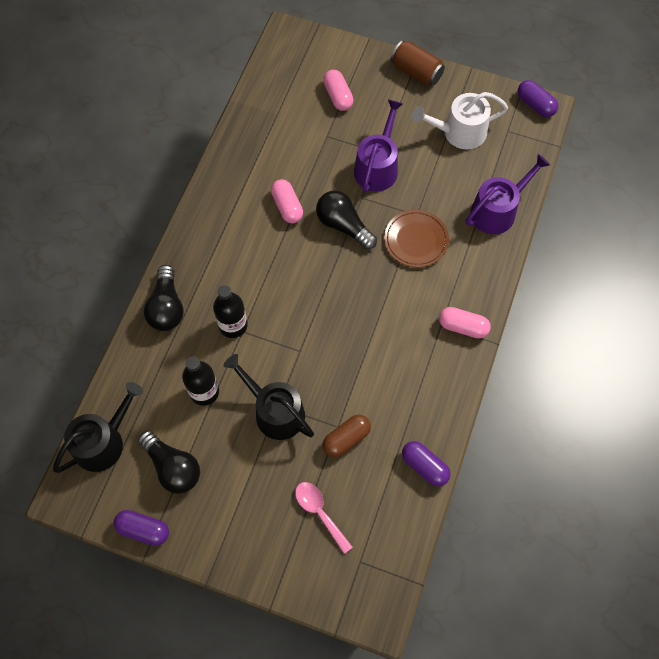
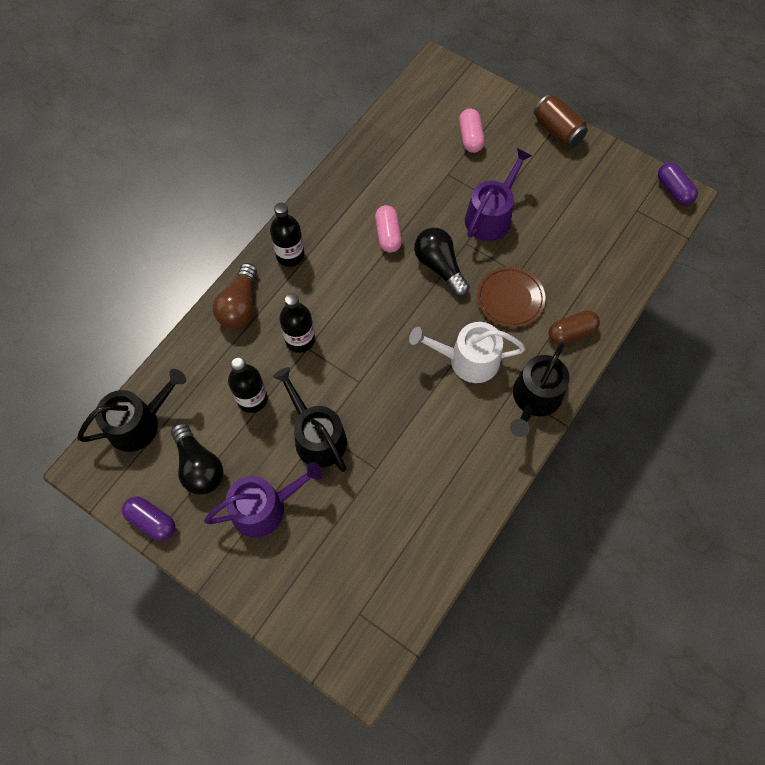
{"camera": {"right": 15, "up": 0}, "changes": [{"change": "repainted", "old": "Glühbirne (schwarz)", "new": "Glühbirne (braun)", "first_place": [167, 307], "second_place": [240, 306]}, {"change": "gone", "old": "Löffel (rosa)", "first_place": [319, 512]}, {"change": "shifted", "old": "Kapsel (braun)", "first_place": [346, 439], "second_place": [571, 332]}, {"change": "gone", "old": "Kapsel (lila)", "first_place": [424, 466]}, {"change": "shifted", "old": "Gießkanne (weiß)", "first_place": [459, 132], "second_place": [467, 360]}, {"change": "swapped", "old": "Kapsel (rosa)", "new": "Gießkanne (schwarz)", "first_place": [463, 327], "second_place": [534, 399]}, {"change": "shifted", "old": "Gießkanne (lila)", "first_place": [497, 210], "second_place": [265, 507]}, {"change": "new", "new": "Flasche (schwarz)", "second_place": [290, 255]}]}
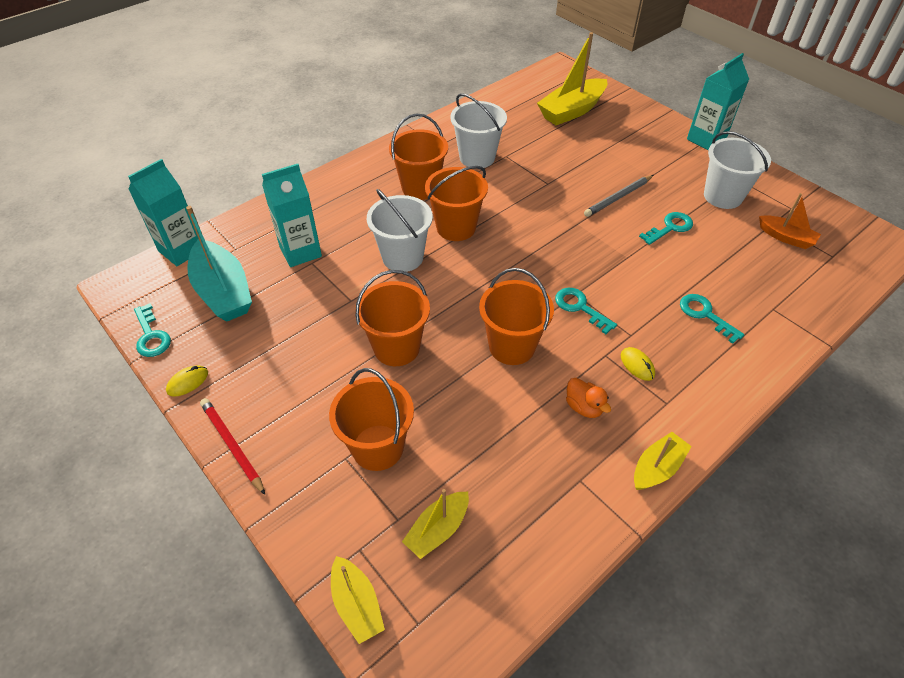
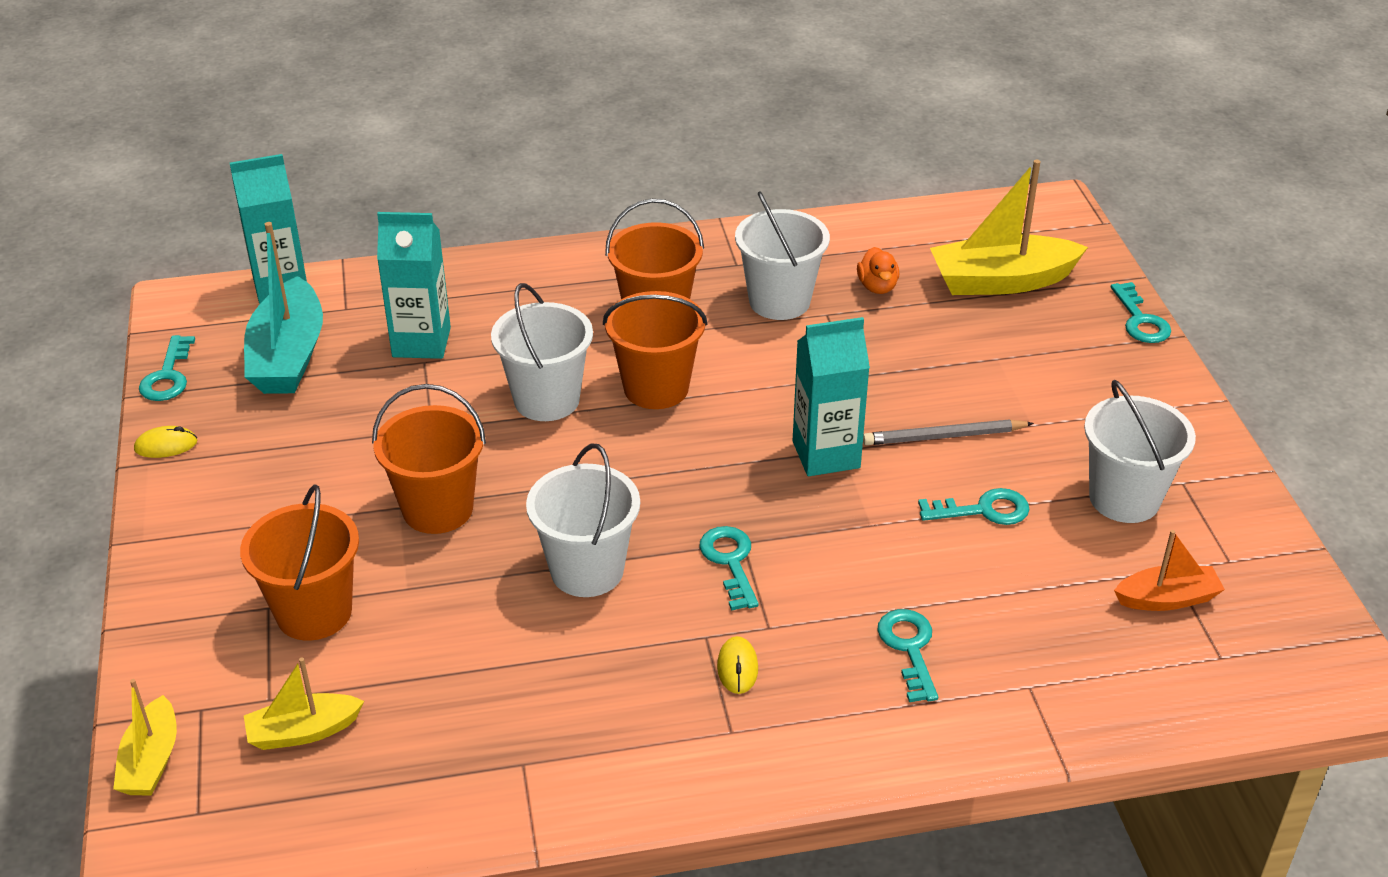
{"camera": {"right": 30, "up": -10}, "changes": [{"change": "gone", "old": "Bleistift (rot)", "first_place": [232, 445]}, {"change": "repainted", "old": "Eimer (orange)", "new": "Eimer (weiß)", "first_place": [512, 346], "second_place": [587, 570]}, {"change": "shifted", "old": "Ente (orange)", "first_place": [584, 407], "second_place": [877, 287]}, {"change": "gone", "old": "Boot (gelb)", "first_place": [657, 468]}, {"change": "shifted", "old": "Getränkekarton (türkis)", "first_place": [706, 139], "second_place": [826, 454]}, {"change": "rotated", "old": "Boot (orange)", "first_place": [786, 237], "second_place": [1167, 599], "degrees": -75}, {"change": "new", "new": "Schlüssel (türkis)", "second_place": [1140, 320]}]}
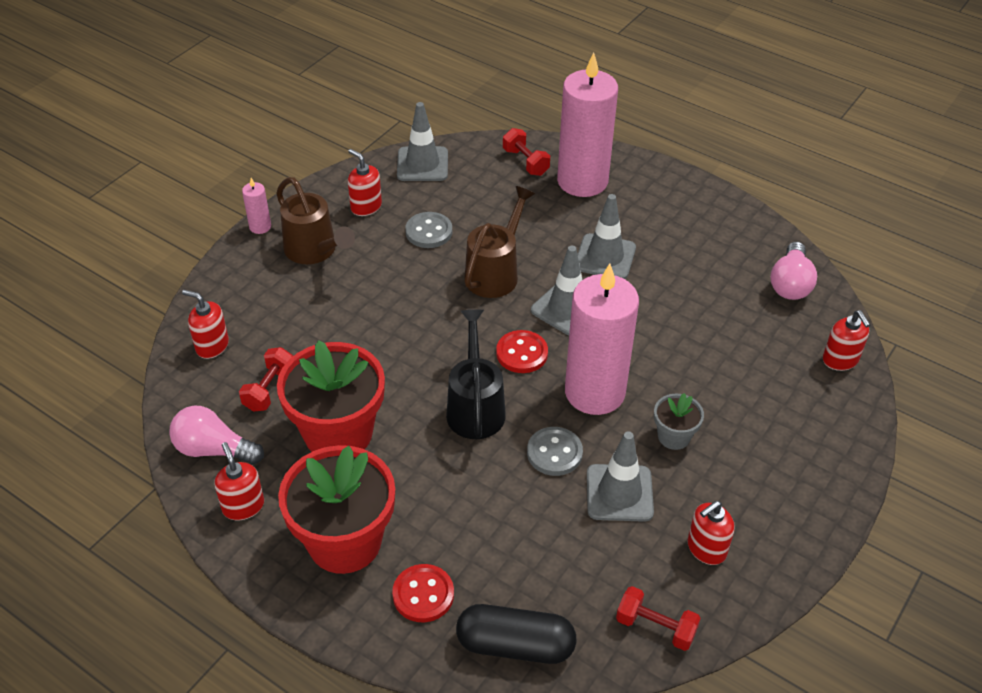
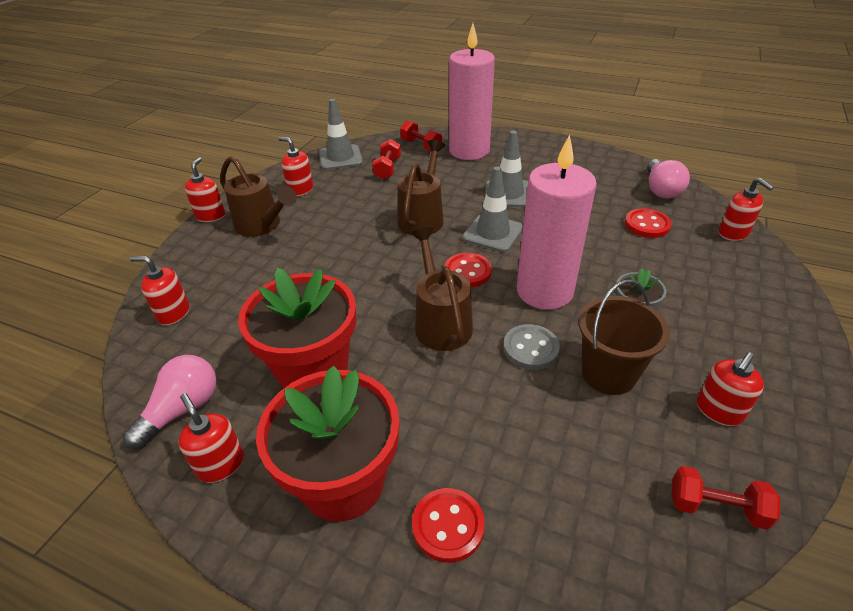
{"camera": {"right": -10, "up": -5}, "changes": [{"change": "rotated", "old": "Glühbirne (rosa)", "first_place": [214, 449], "second_place": [182, 410], "degrees": 120}, {"change": "shifted", "old": "Hantel (rot)", "first_place": [269, 389], "second_place": [387, 169]}, {"change": "swapped", "old": "Kerze (rosa)", "new": "Seifenspender (rot)", "first_place": [260, 227], "second_place": [211, 216]}, {"change": "gone", "old": "Knopf (grau)", "first_place": [429, 232]}, {"change": "repainted", "old": "Gießkanne (schwarz)", "new": "Gießkanne (braun)", "first_place": [475, 407], "second_place": [441, 322]}, {"change": "gone", "old": "Kapsel (schwarz)", "first_place": [515, 645]}, {"change": "swapped", "old": "Leitkegel (grau)", "new": "Eimer (braun)", "first_place": [619, 493], "second_place": [608, 373]}, {"change": "new", "new": "Knopf (rot)", "second_place": [647, 225]}]}
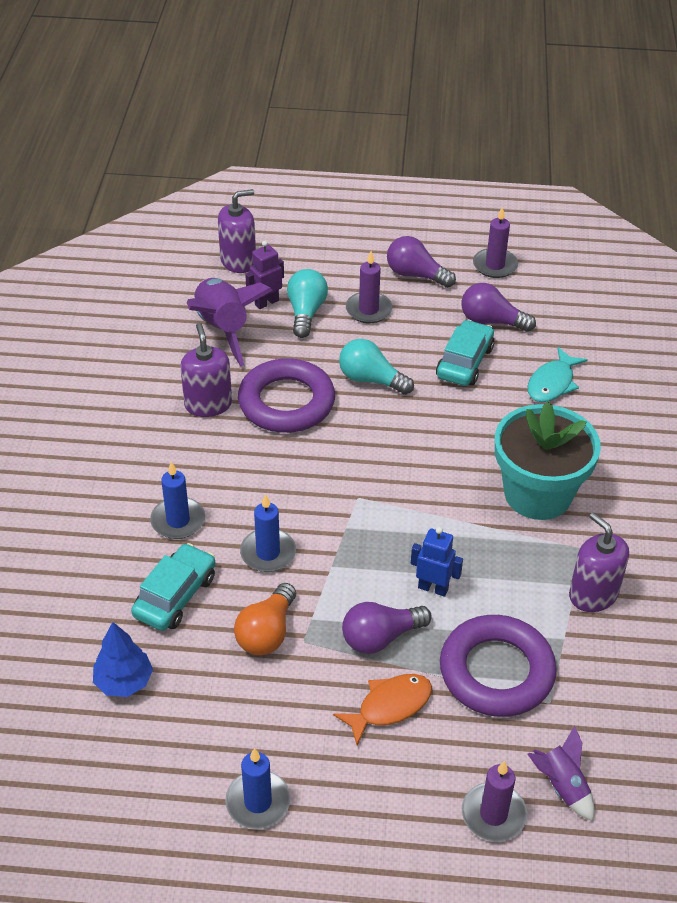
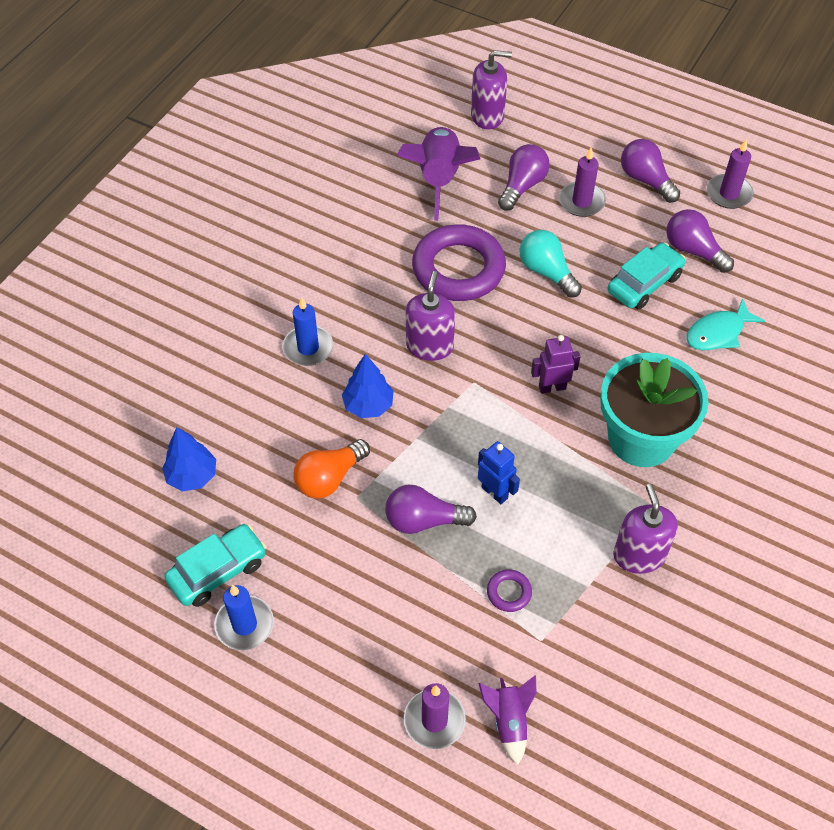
{"camera": {"right": 25, "up": 10}, "changes": [{"change": "shifted", "old": "Auto (türkis)", "first_place": [175, 596], "second_place": [218, 571]}, {"change": "shifted", "old": "Seifenspender (lila)", "first_place": [208, 404], "second_place": [429, 346]}, {"change": "swapped", "old": "Kerze (blau)", "new": "Baum (blau)", "first_place": [268, 553], "second_place": [368, 405]}, {"change": "shifted", "old": "Roboter (lila)", "first_place": [266, 302], "second_place": [552, 387]}, {"change": "repainted", "old": "Glühbirne (türkis)", "new": "Glühbirne (lila)", "first_place": [306, 312], "second_place": [522, 186]}, {"change": "gone", "old": "Fisch (orange)", "first_place": [389, 706]}, {"change": "scaled", "old": "Ring (lila)", "first_place": [496, 671], "second_place": [509, 592], "factor": 0.41}]}
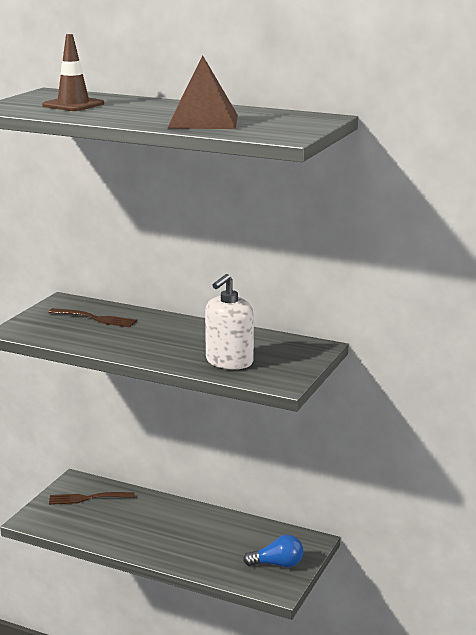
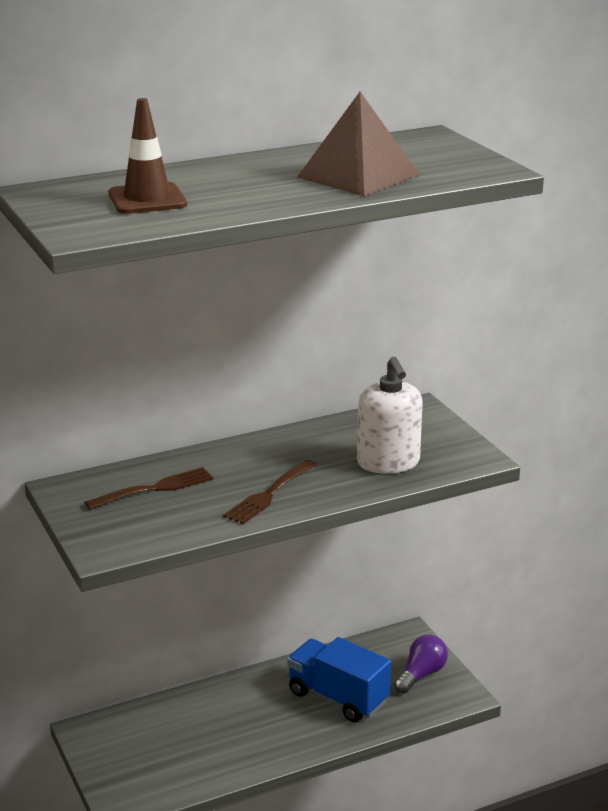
{"camera": {"right": -50, "up": 5}, "changes": [{"change": "shifted", "old": "Gabel (braun)", "first_place": [88, 498], "second_place": [269, 494]}, {"change": "repainted", "old": "Glühbirne (blau)", "new": "Glühbirne (lila)", "first_place": [277, 564], "second_place": [421, 675]}, {"change": "new", "new": "Lastwagen (blau)", "second_place": [338, 697]}]}
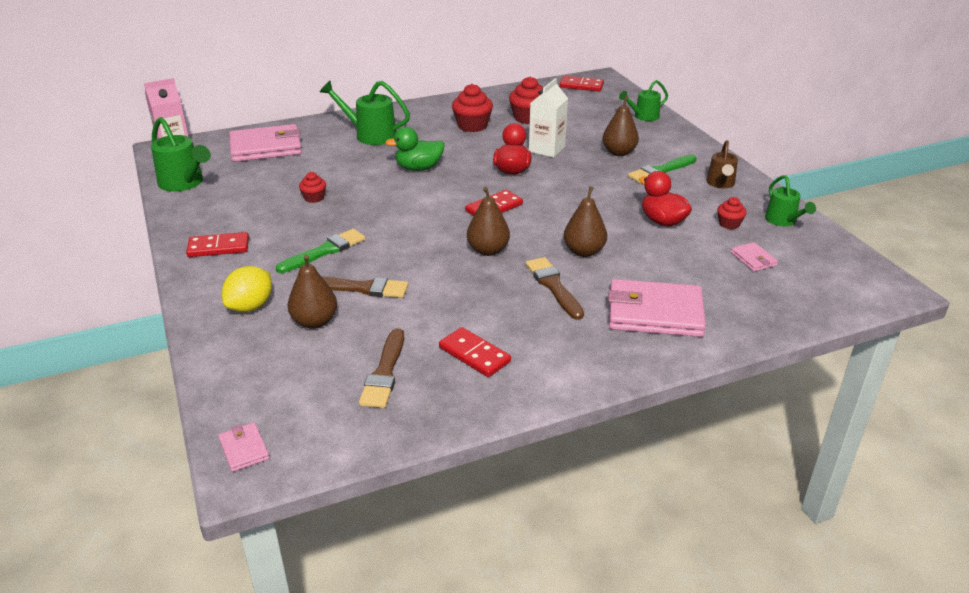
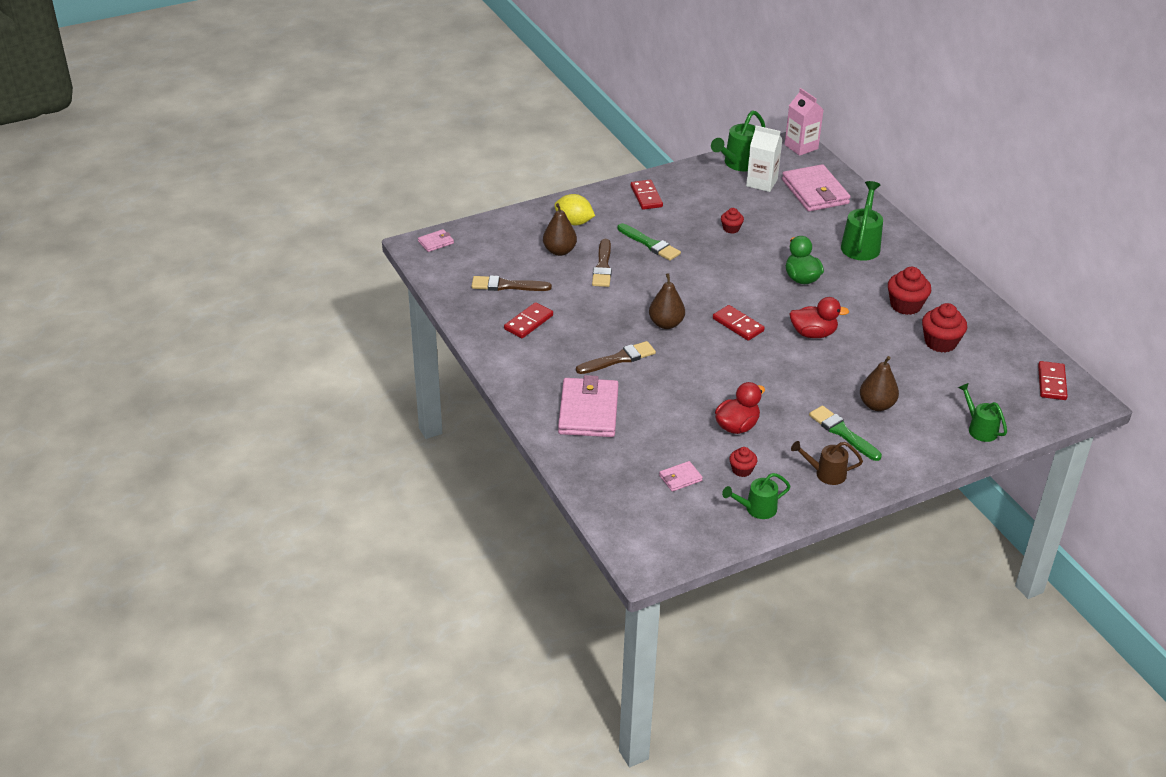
{"camera": {"right": 85, "up": 5}, "changes": [{"change": "shifted", "old": "Getränkekarton (weiß)", "first_place": [546, 149], "second_place": [761, 183]}, {"change": "gone", "old": "Birne (braun)", "first_place": [584, 251]}]}
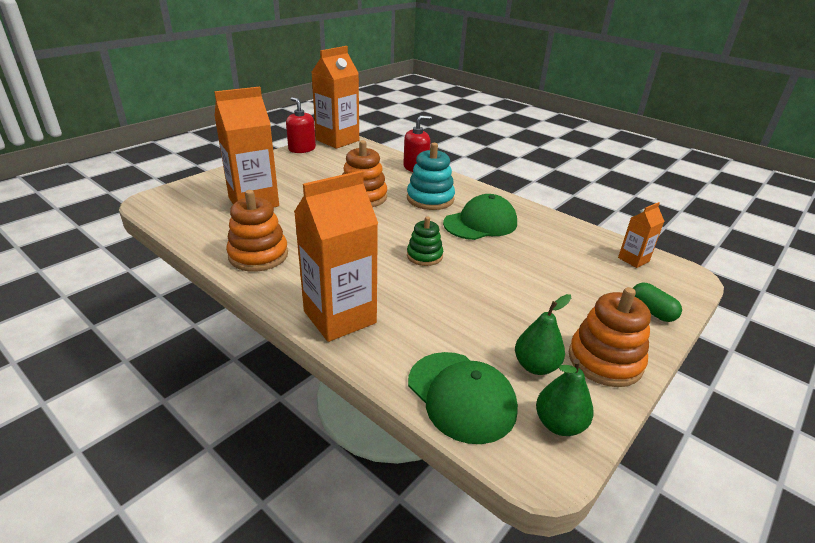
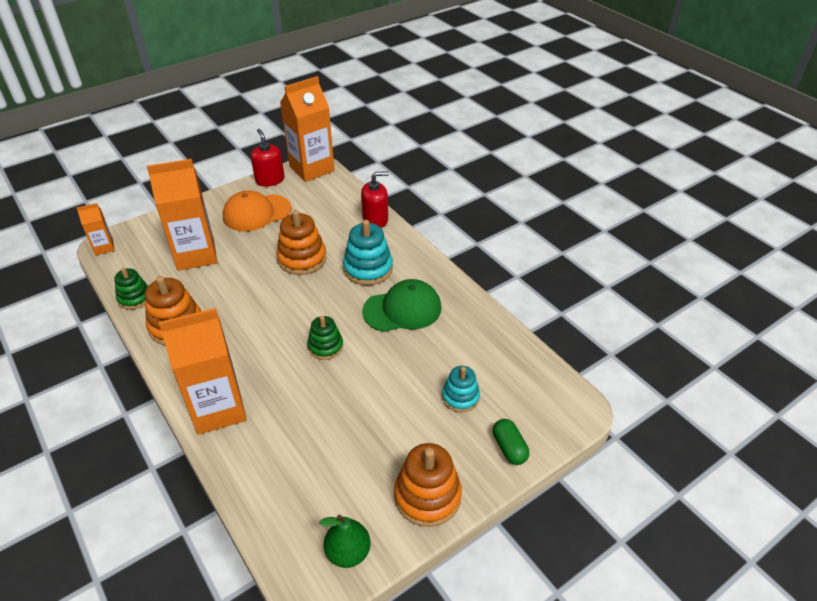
{"camera": {"right": 15, "up": 10}, "changes": [{"change": "gone", "old": "Kappe (grün)", "first_place": [461, 396]}, {"change": "gone", "old": "Birne (grün)", "first_place": [535, 366]}, {"change": "shifted", "old": "Getränkekarton (orange)", "first_place": [633, 259], "second_place": [104, 247]}, {"change": "new", "new": "Stapelspielzeug (grün)", "second_place": [134, 298]}, {"change": "new", "new": "Kappe (orange)", "second_place": [256, 213]}, {"change": "new", "new": "Stapelspielzeug (türkis)", "second_place": [460, 397]}]}
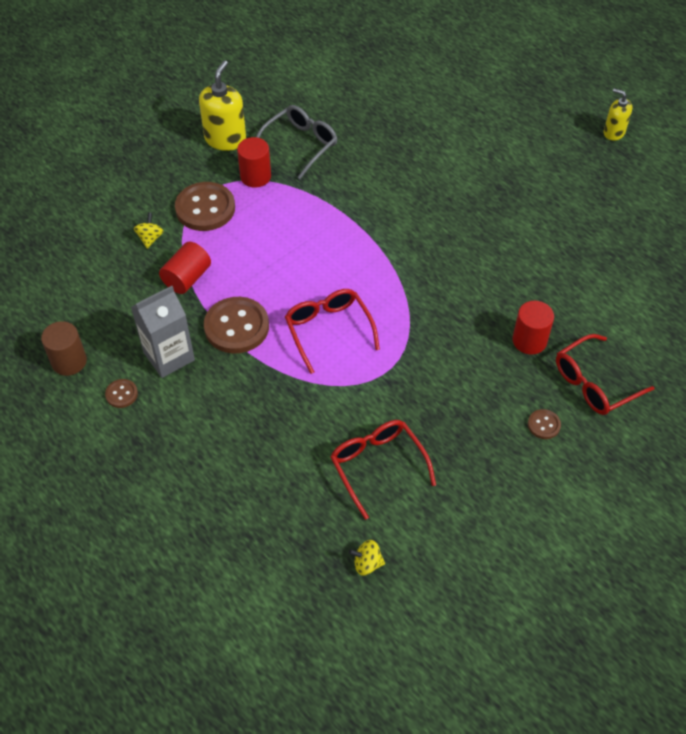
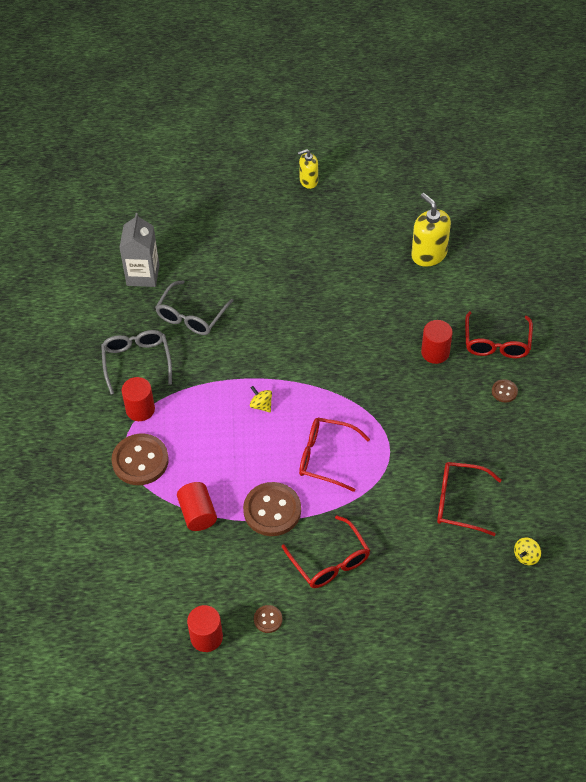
{"camera": {"right": -50, "up": 0}, "changes": [{"change": "repainted", "old": "Vollzylinder (braun)", "new": "Vollzylinder (rot)", "first_place": [69, 361], "second_place": [206, 637]}, {"change": "shifted", "old": "Getränkekarton (grau)", "first_place": [169, 356], "second_place": [143, 275]}, {"change": "shifted", "old": "Kreisel (gelb)", "first_place": [150, 238], "second_place": [261, 405]}, {"change": "shifted", "old": "Seifenspender (gelb)", "first_place": [225, 139], "second_place": [428, 254]}, {"change": "new", "new": "Brille (grau)", "second_place": [191, 315]}, {"change": "new", "new": "Brille (rot)", "second_place": [329, 561]}]}
